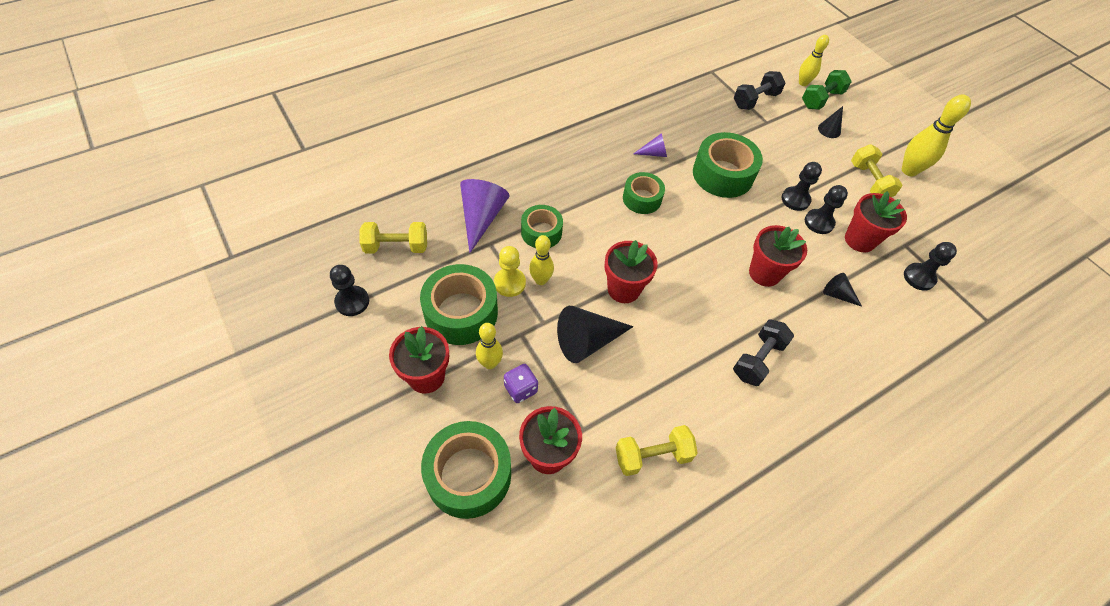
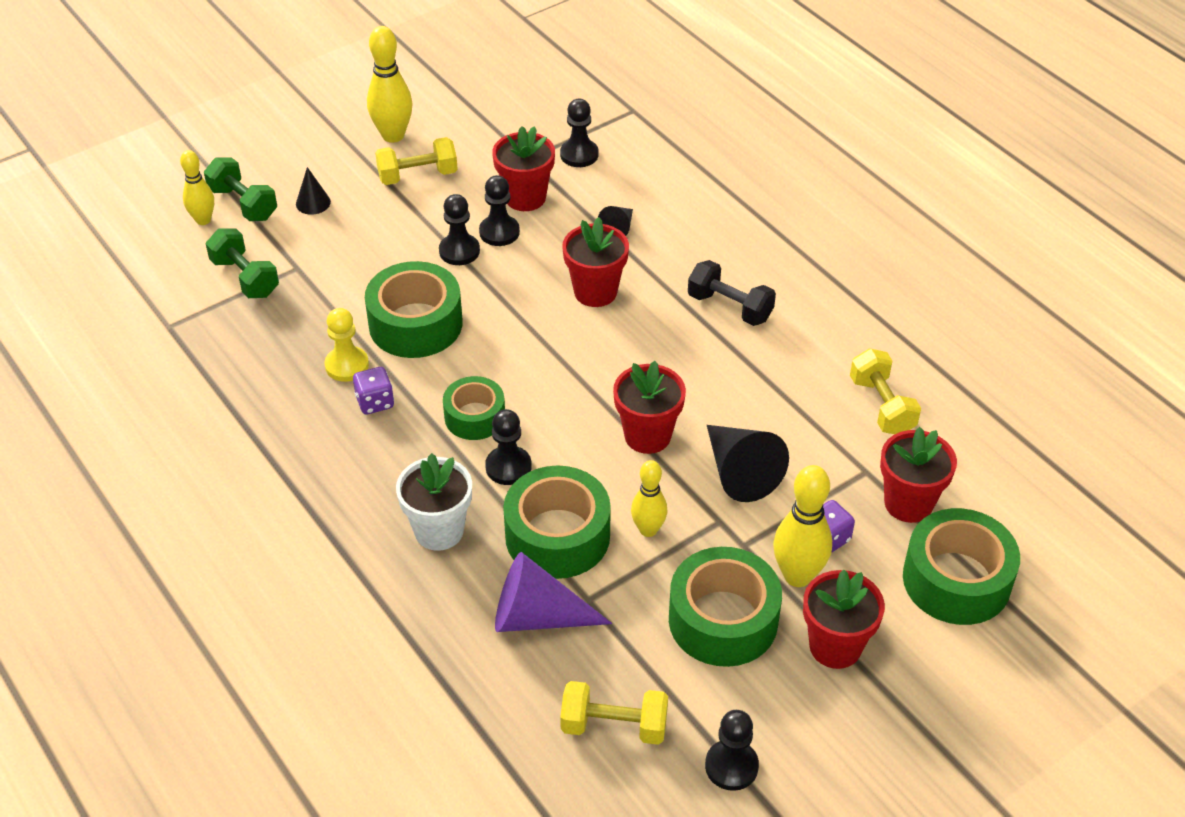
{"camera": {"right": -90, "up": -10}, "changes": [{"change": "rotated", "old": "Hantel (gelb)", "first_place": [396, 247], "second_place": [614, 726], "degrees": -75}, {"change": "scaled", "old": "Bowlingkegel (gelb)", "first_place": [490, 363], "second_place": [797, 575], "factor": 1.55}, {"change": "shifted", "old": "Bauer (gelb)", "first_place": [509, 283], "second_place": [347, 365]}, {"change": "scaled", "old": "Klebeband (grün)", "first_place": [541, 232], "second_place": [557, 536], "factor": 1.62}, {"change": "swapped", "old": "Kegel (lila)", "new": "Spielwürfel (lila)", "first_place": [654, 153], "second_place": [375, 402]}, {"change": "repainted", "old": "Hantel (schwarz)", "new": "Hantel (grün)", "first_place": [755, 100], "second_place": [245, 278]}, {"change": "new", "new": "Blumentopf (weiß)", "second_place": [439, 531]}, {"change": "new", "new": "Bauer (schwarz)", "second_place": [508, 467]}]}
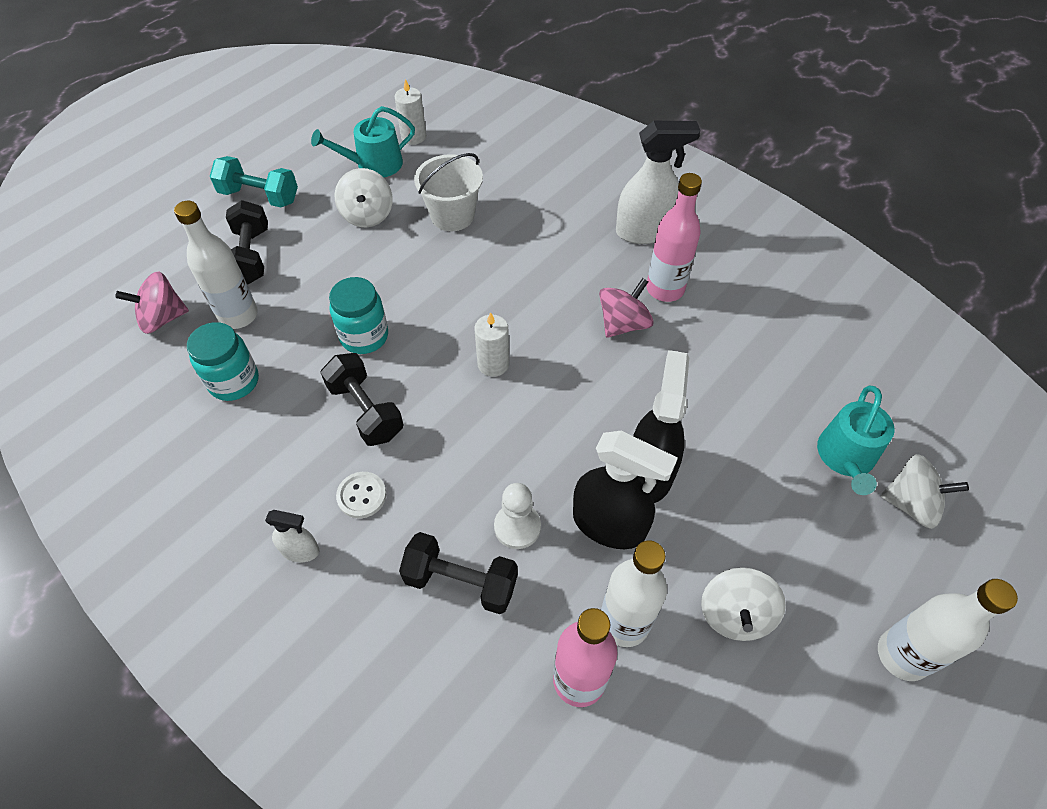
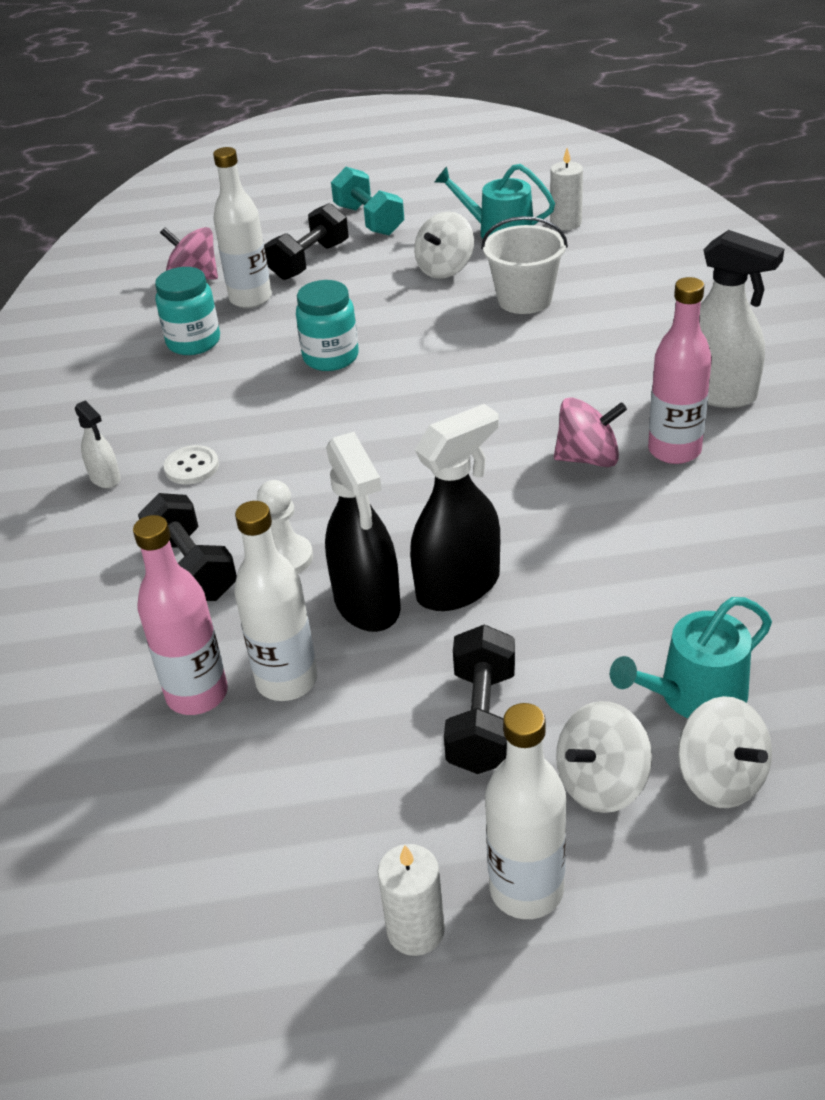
{"camera": {"right": 45, "up": -15}, "changes": [{"change": "shifted", "old": "Hantel (schwarz)", "first_place": [365, 411], "second_place": [482, 720]}, {"change": "shifted", "old": "Kerze (weiß)", "first_place": [493, 364], "second_place": [415, 930]}, {"change": "shifted", "old": "Kreisel (weiß)", "first_place": [735, 614], "second_place": [601, 783]}]}
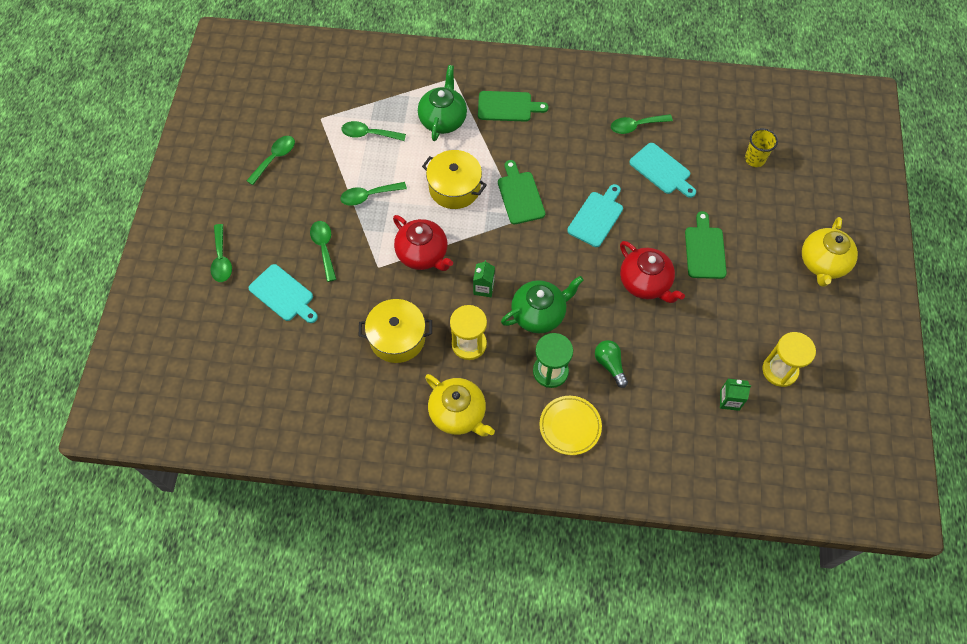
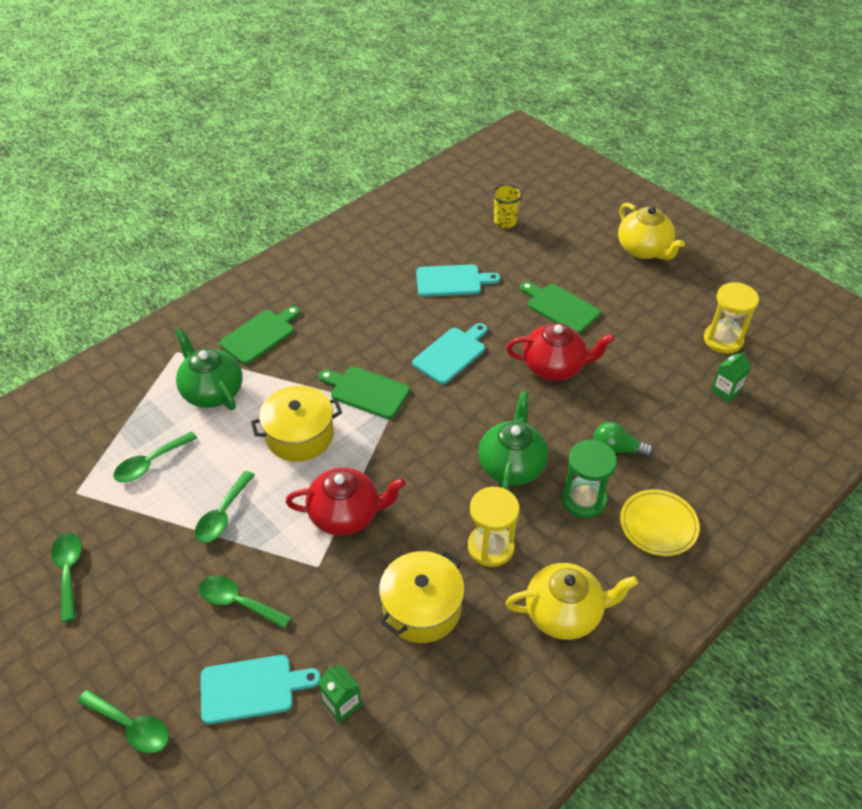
{"camera": {"right": -50, "up": -15}, "changes": [{"change": "shifted", "old": "Getränkekarton (grün)", "first_place": [483, 288], "second_place": [342, 704]}, {"change": "rotated", "old": "Schneidebrett (türkis)", "first_place": [596, 217], "second_place": [451, 354], "degrees": 60}, {"change": "gone", "old": "Löffel (grün)", "first_place": [635, 126]}]}
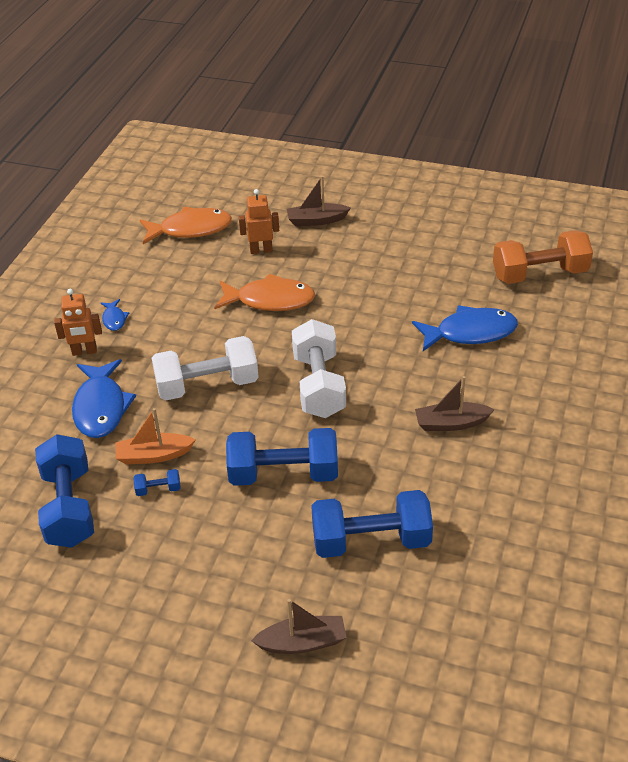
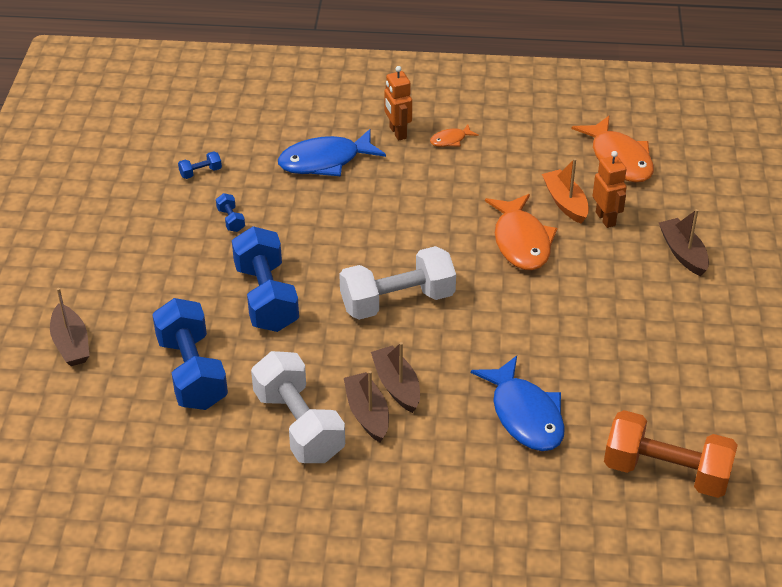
{"camera": {"right": 75, "up": 0}, "changes": [{"change": "scaled", "old": "Hantel (blau)", "first_place": [69, 507], "second_place": [200, 172], "factor": 0.41}, {"change": "repainted", "old": "Fisch (blau)", "new": "Fisch (orange)", "first_place": [114, 319], "second_place": [450, 140]}, {"change": "shifted", "old": "Boot (orange)", "first_place": [154, 455], "second_place": [565, 203]}, {"change": "shifted", "old": "Hantel (weiß)", "first_place": [207, 385], "second_place": [299, 425]}, {"change": "rotated", "old": "Hantel (orange)", "first_place": [539, 274], "second_place": [666, 472], "degrees": -45}, {"change": "new", "new": "Boot (braun)", "second_place": [397, 386]}]}
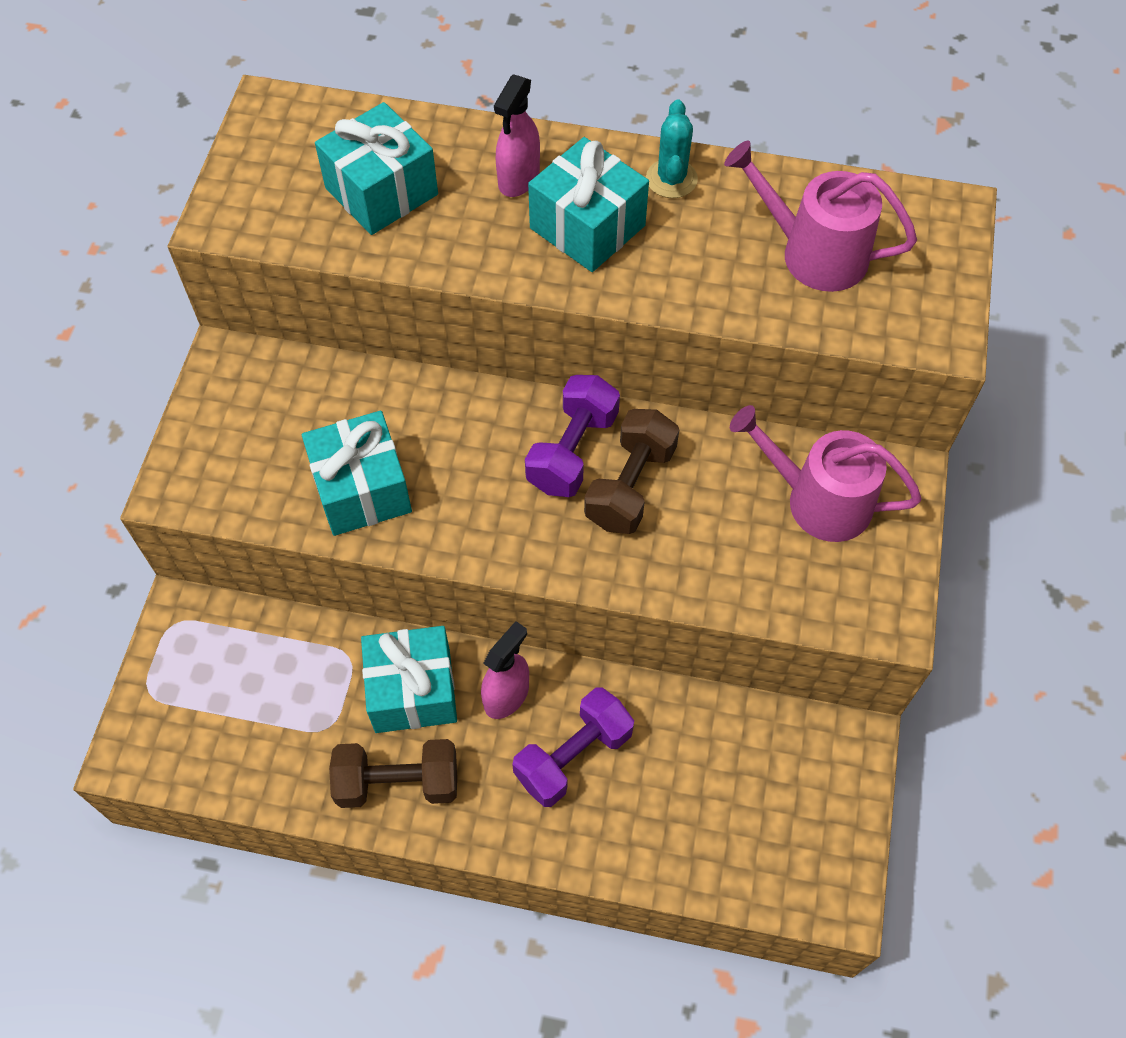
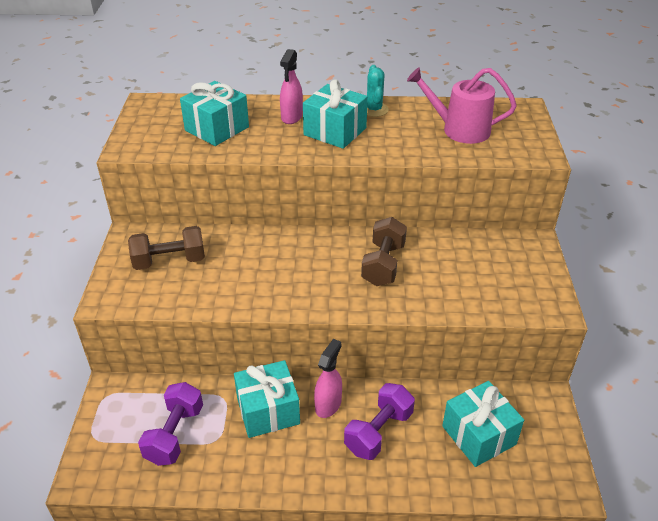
{"camera": {"right": -10, "up": -20}, "changes": [{"change": "shifted", "old": "Geschenk (türkis)", "first_place": [361, 489], "second_place": [478, 435]}, {"change": "shifted", "old": "Hantel (braun)", "first_place": [398, 782], "second_place": [169, 261]}, {"change": "shifted", "old": "Hantel (lila)", "first_place": [572, 451], "second_place": [175, 434]}, {"change": "gone", "old": "Gießkanne (rosa)", "first_place": [819, 500]}]}
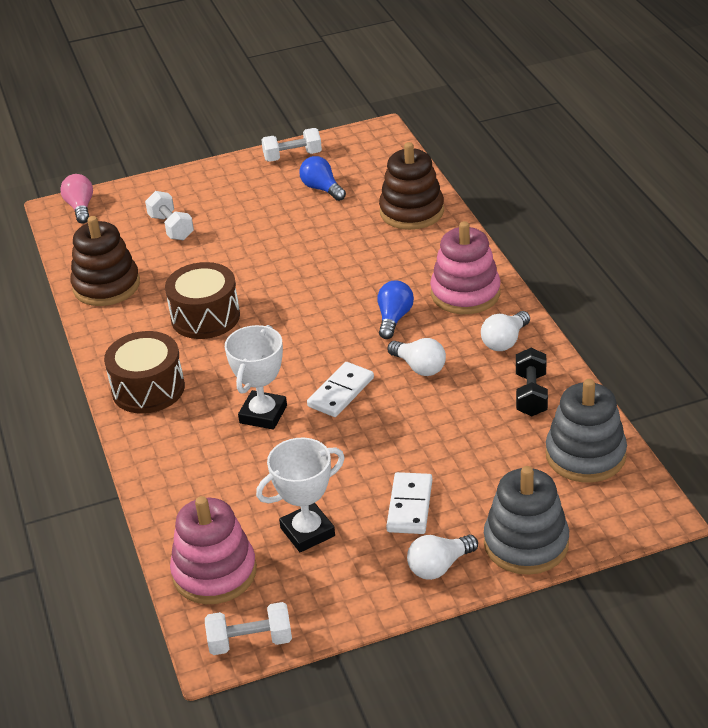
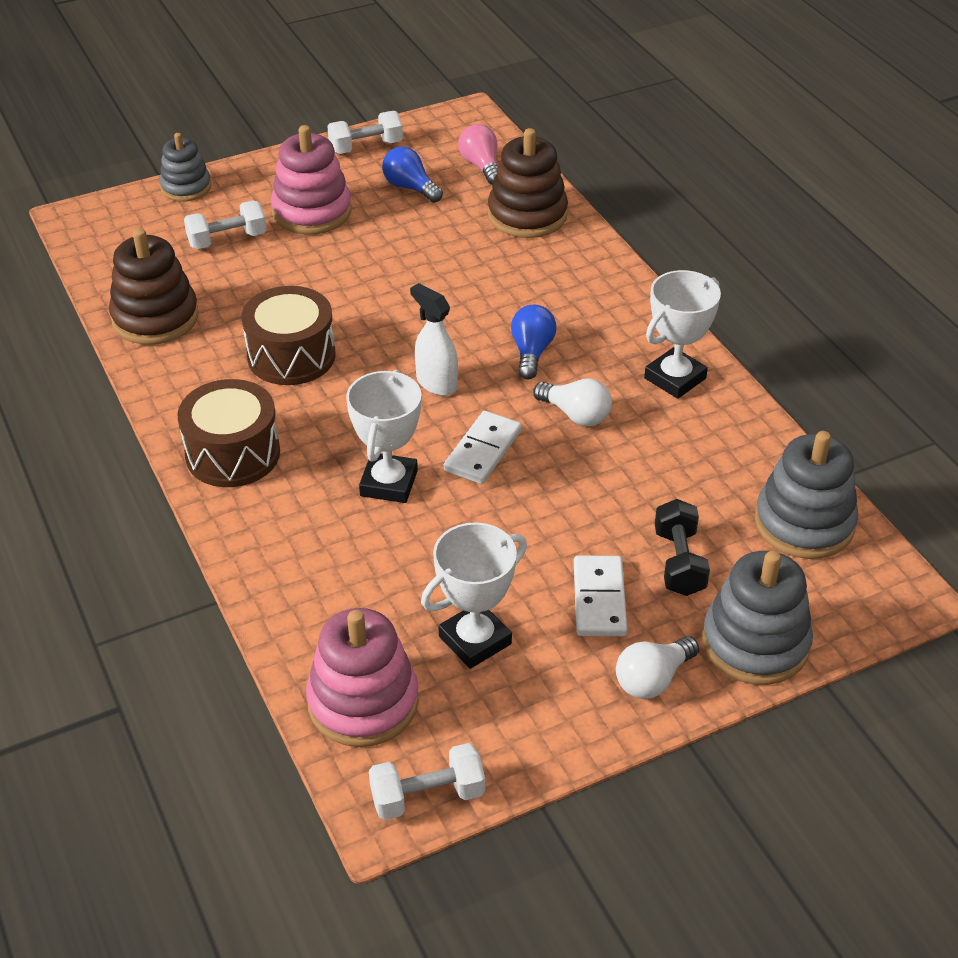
{"camera": {"right": -10, "up": 5}, "changes": [{"change": "shifted", "old": "Glühbirne (rosa)", "first_place": [80, 208], "second_place": [481, 166]}, {"change": "rotated", "old": "Hantel (weiß)", "first_place": [171, 227], "second_place": [227, 240], "degrees": -75}, {"change": "shifted", "old": "Stapelspielzeug (rosa)", "first_place": [465, 293], "second_place": [312, 212]}, {"change": "swapped", "old": "Glühbirne (weiß)", "new": "Pokal (weiß)", "first_place": [505, 341], "second_place": [675, 378]}, {"change": "shifted", "old": "Hantel (schwarz)", "first_place": [531, 394], "second_place": [679, 562]}, {"change": "new", "new": "Stapelspielzeug (grau)", "second_place": [186, 187]}, {"change": "new", "new": "Sprühflasche (weiß)", "second_place": [436, 383]}]}
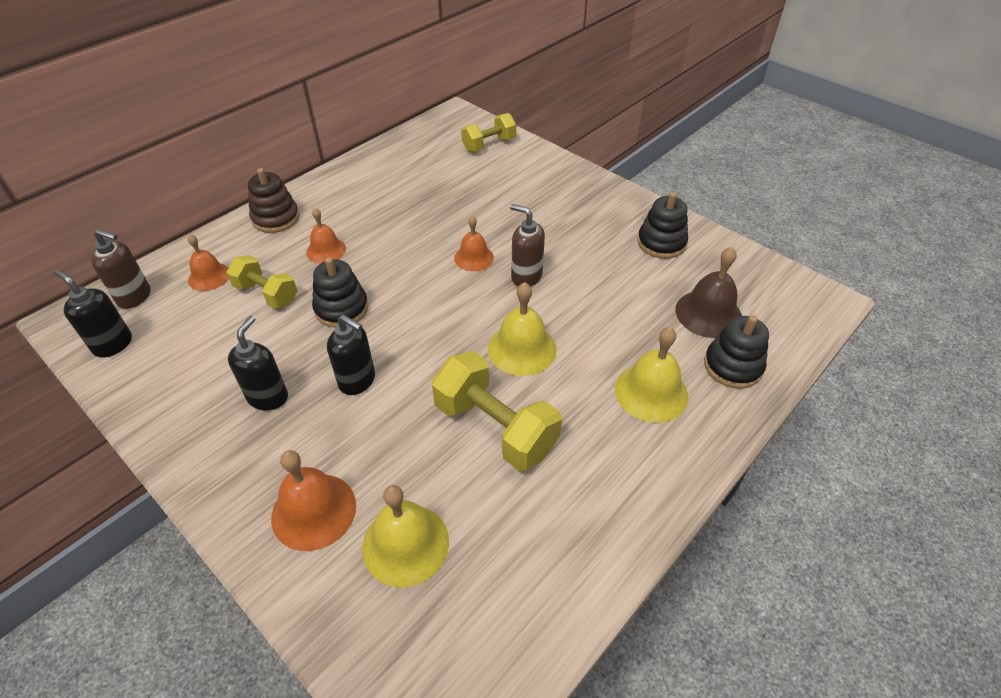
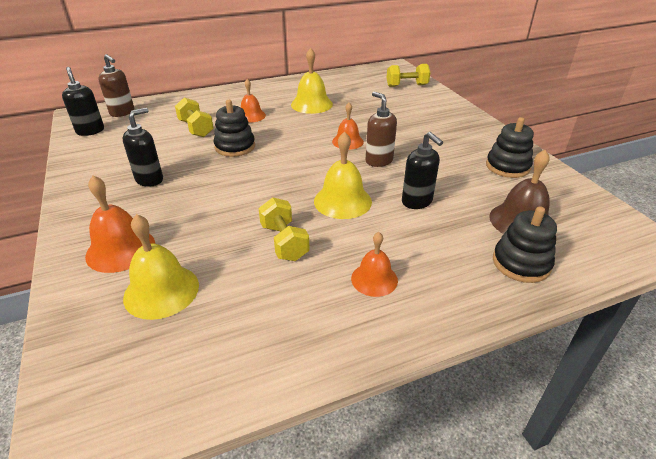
{"camera": {"right": 25, "up": -10}, "changes": [{"change": "shifted", "old": "Glocke (orange)", "first_place": [209, 276], "second_place": [374, 279]}, {"change": "gone", "old": "Stapelspielzeug (braun)", "first_place": [276, 218]}, {"change": "shifted", "old": "Seifenspender (schwarz)", "first_place": [357, 381], "second_place": [417, 202]}, {"change": "scaled", "old": "Hantel (gelb)", "first_place": [495, 428], "second_place": [284, 242], "factor": 0.63}, {"change": "shifted", "old": "Glocke (gelb)", "first_place": [651, 392], "second_place": [311, 104]}]}
